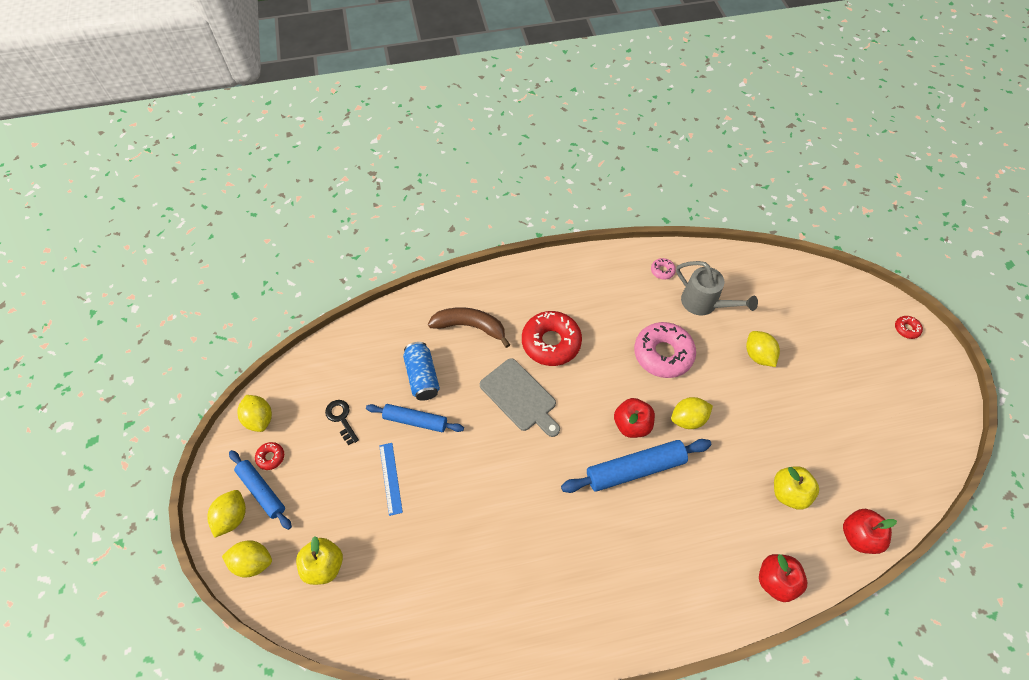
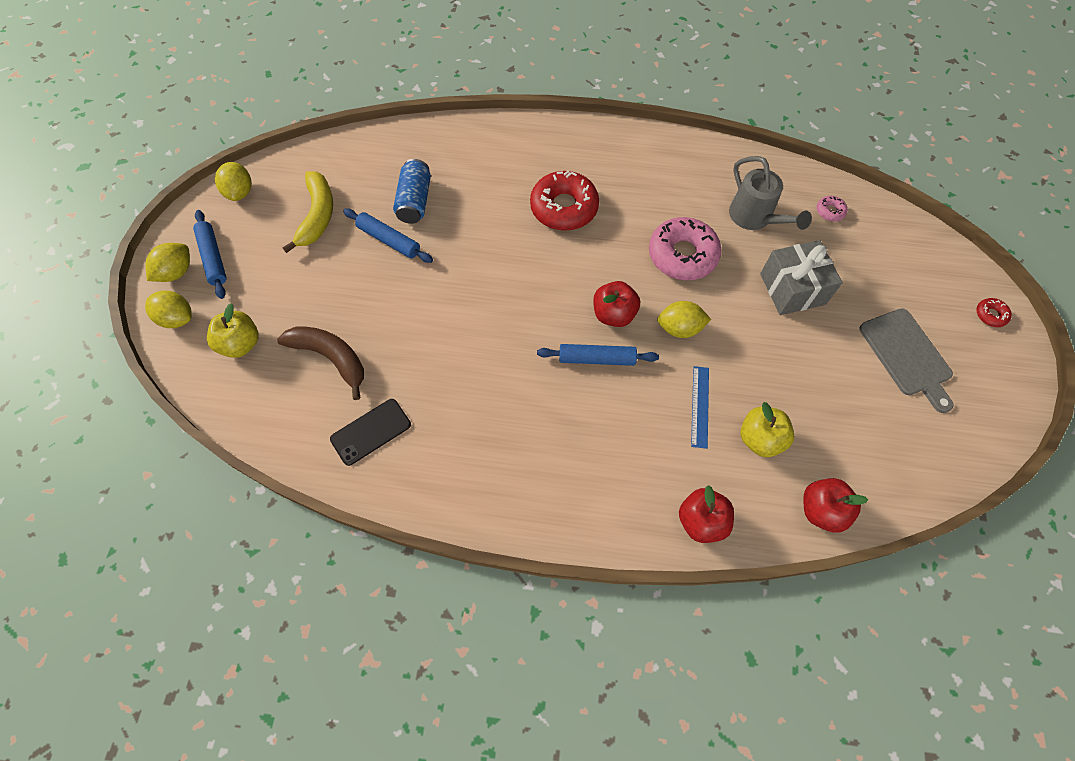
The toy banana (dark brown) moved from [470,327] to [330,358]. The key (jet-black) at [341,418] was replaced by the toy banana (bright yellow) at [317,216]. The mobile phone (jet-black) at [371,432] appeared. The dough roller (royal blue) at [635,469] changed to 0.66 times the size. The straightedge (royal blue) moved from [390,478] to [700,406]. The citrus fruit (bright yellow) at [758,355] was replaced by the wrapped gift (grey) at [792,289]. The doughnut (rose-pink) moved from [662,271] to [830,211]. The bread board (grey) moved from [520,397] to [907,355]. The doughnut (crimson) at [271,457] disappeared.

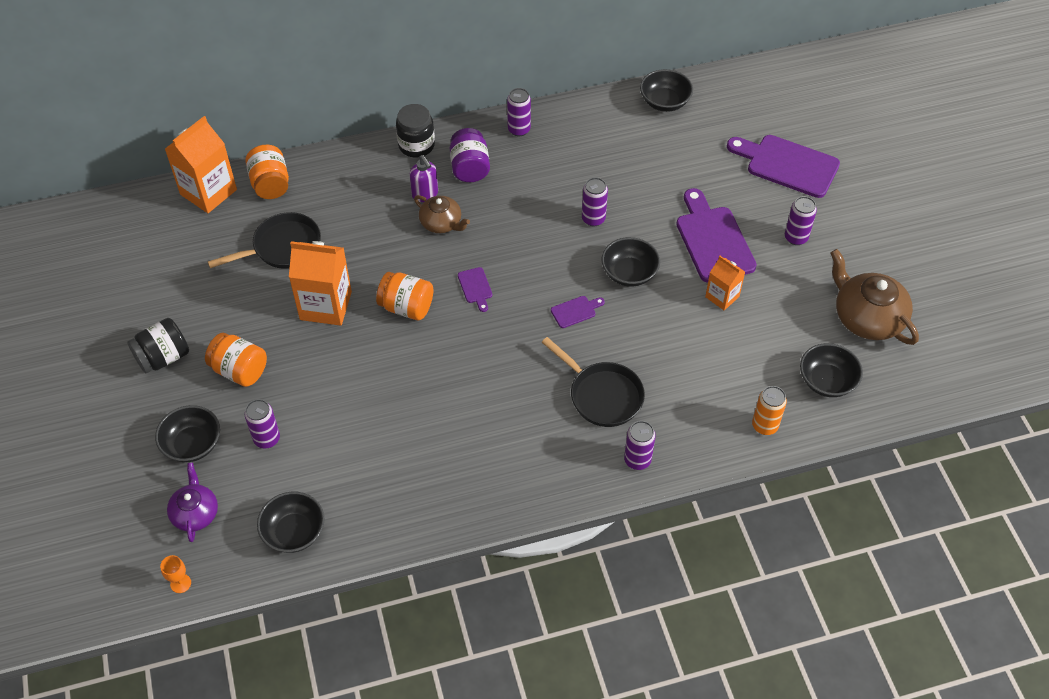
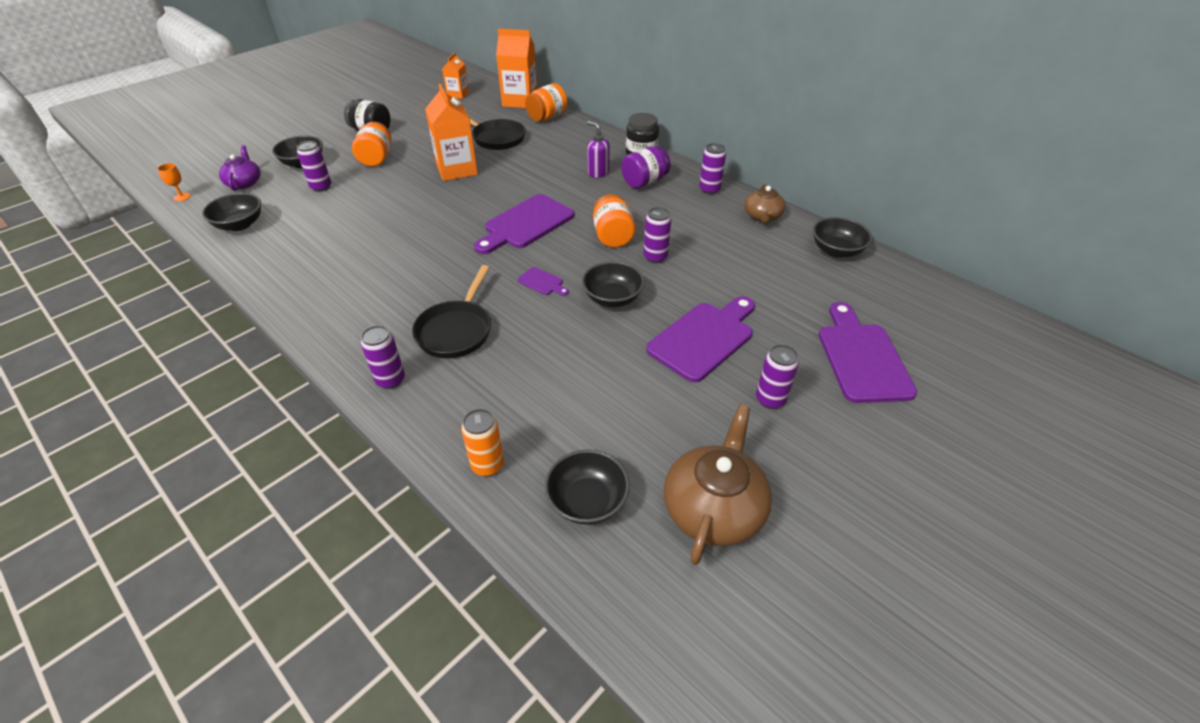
The china teapot (royal purple) at [195,513] turned 60 degrees counterclockwise. The carton (bright orange) moved from [722,296] to [458,94]. The bread board (royal purple) at [475,287] changed to 2.22 times the size. The soap pump (royal purple) at [425,194] turned 105 degrees clockwise. The jar (bright orange) moved from [406,307] to [613,236]. The china teapot (dark brown) moved from [441,223] to [762,216].

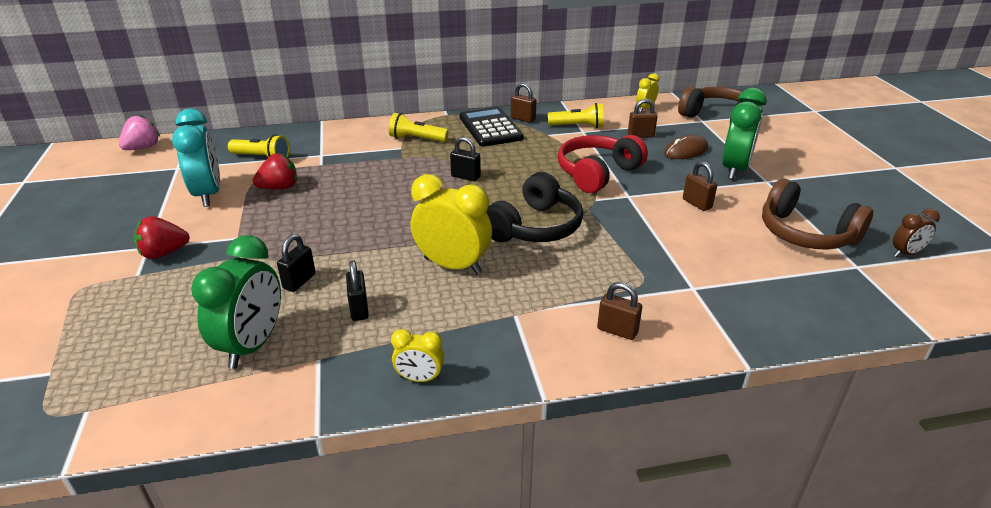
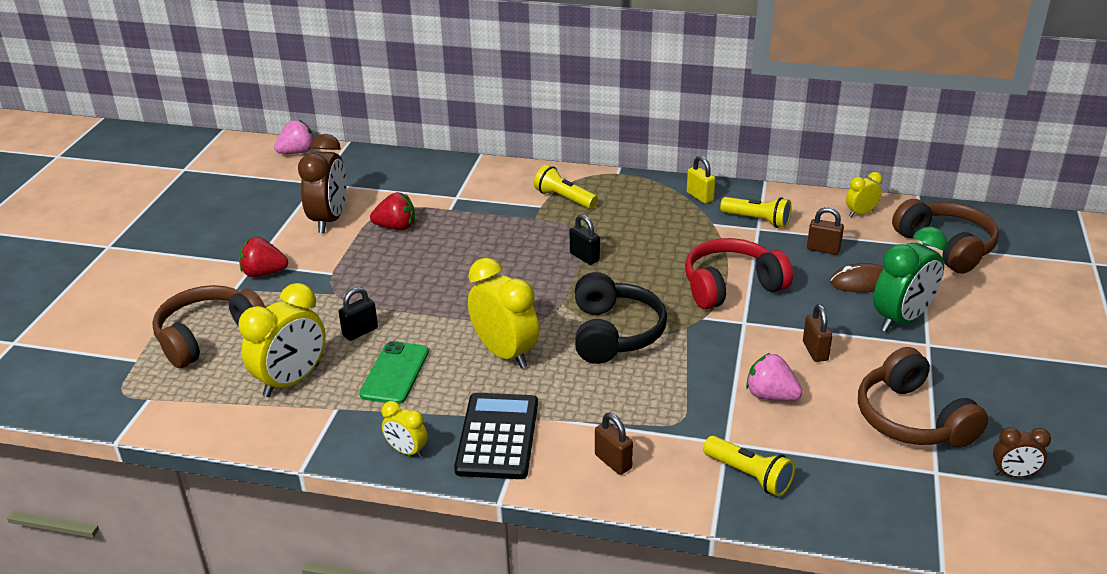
The over-ear headphones (dark brown) at [209,336] appeared. The clock (green) at [253,345] became the clock (bright yellow) at [292,381]. The clock (turquoise) at [208,194] became the clock (dark brown) at [329,220]. The small lock (jet-black) at [359,309] was replaced by the mobile phone (green) at [395,373]. The calculator (jet-black) moved from [490,128] to [497,436]. The over-ear headphones (jet-black) at [535,227] turned 60 degrees counterclockwise. The small lock (dark brown) at [523,119] became the small lock (bright yellow) at [700,197]. The torch (bright yellow) moved from [262,158] to [749,475]. The berry (rose-pink) at [771,396] appeared.

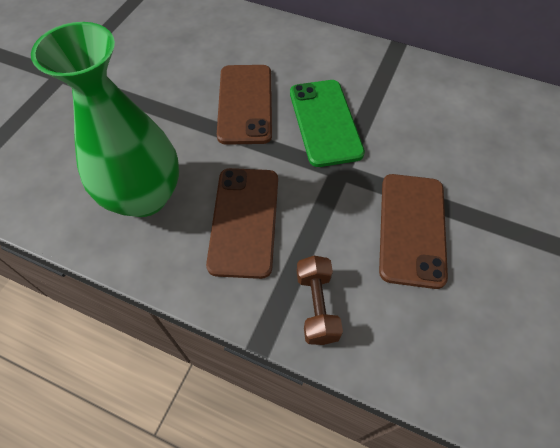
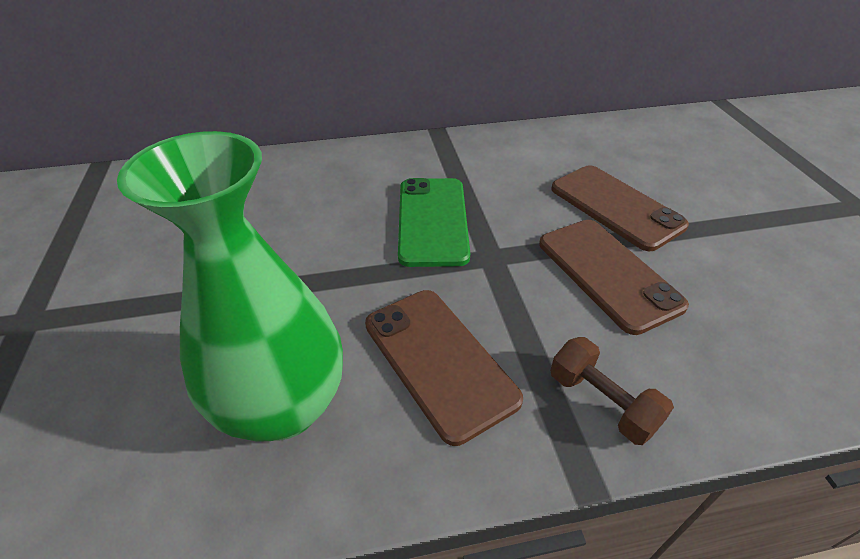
The mobile phone (green) at [325,122] turned 45 degrees clockwise. The mobile phone (dark brown) moved from [245,104] to [615,207].

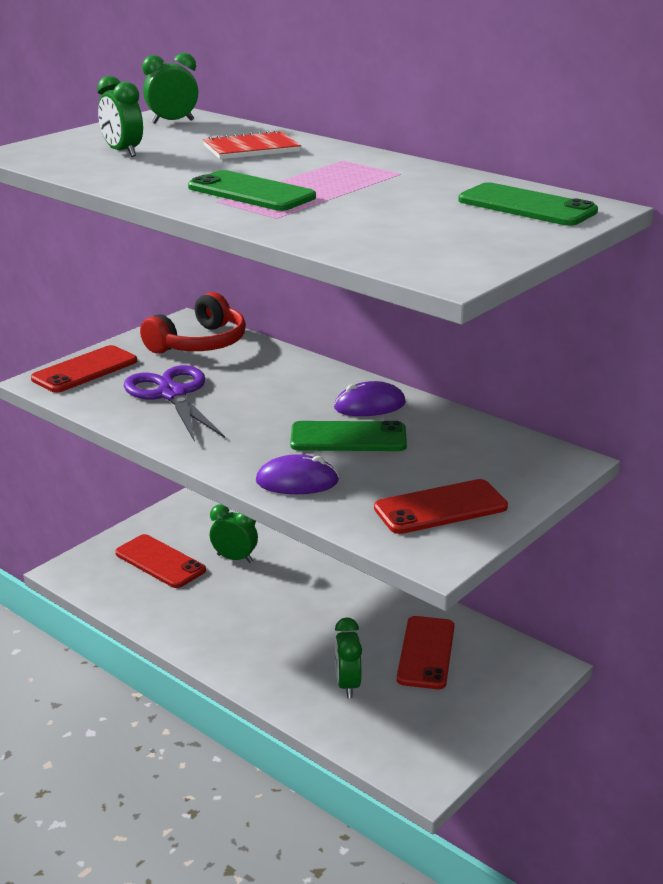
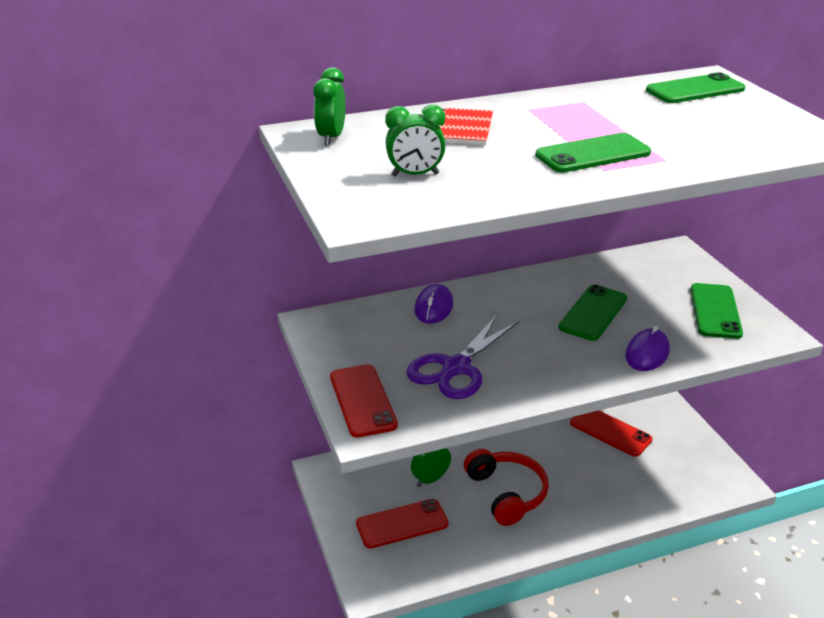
The shears (royal purple) at [172,394] turned 60 degrees counterclockwise. The mouse (royal purple) moved from [369,405] to [433,307]. The over-ear headphones (crimson) moved from [199,343] to [506,493]. The mobile phone (crimson) at [440,508] became the mobile phone (green) at [715,311]. The clock (green) at [347,684] disappeared.

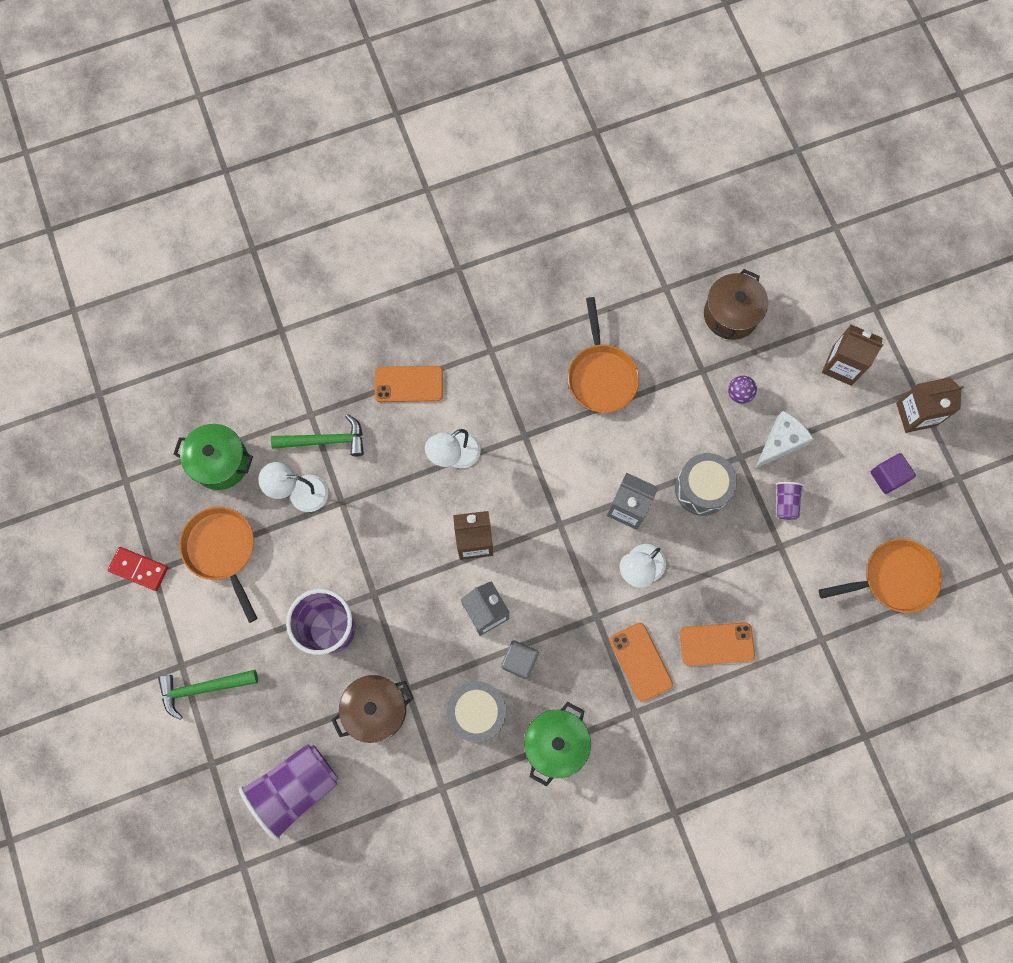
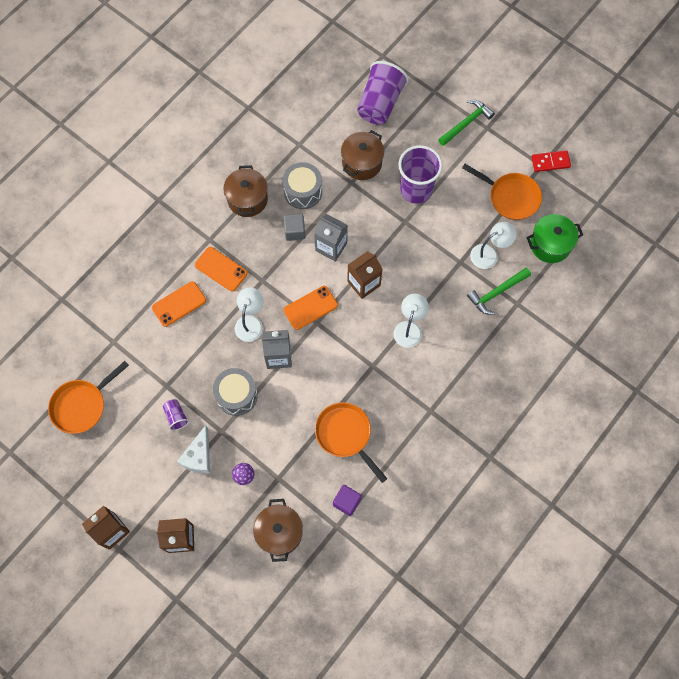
The cooking pot (green) at [555,743] became the cooking pot (dark brown) at [247,199]. The mobile phone (bright orange) moved from [409,384] to [310,307]. The cube (royal purple) moved from [887,477] to [347,502].

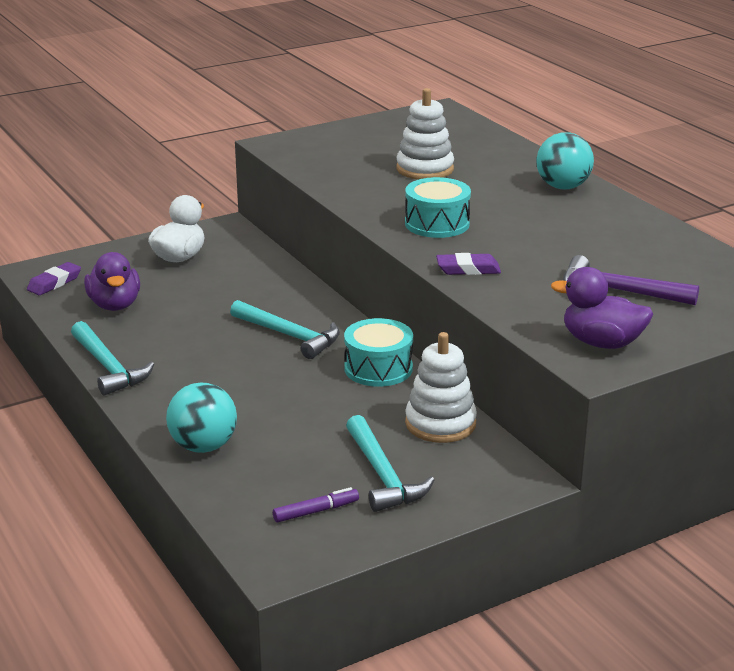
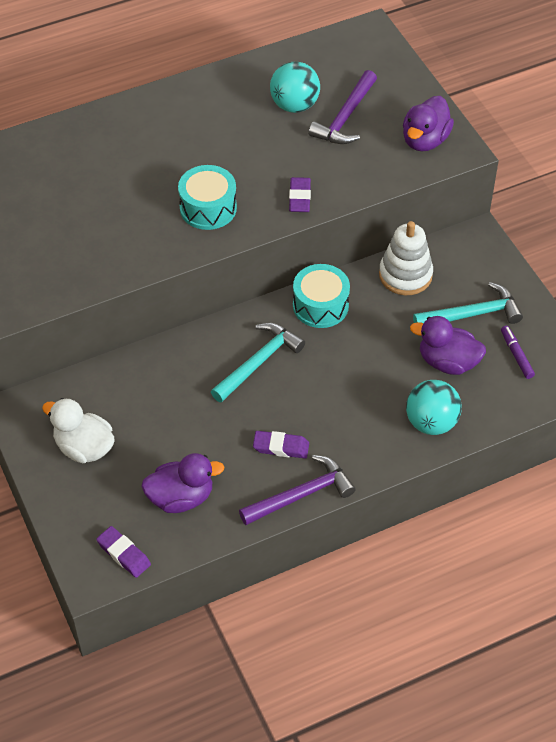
The hammer (turquoise) at [108,367] became the hammer (royal purple) at [301,495]. The eraser (royal purple) at [281,447] appeared. The ball (turquoise) moved from [563,187] to [294,105]. The toy duck (royal purple) at [447,362] appeared. The stacking rings (white) at [425,169] disappeared.

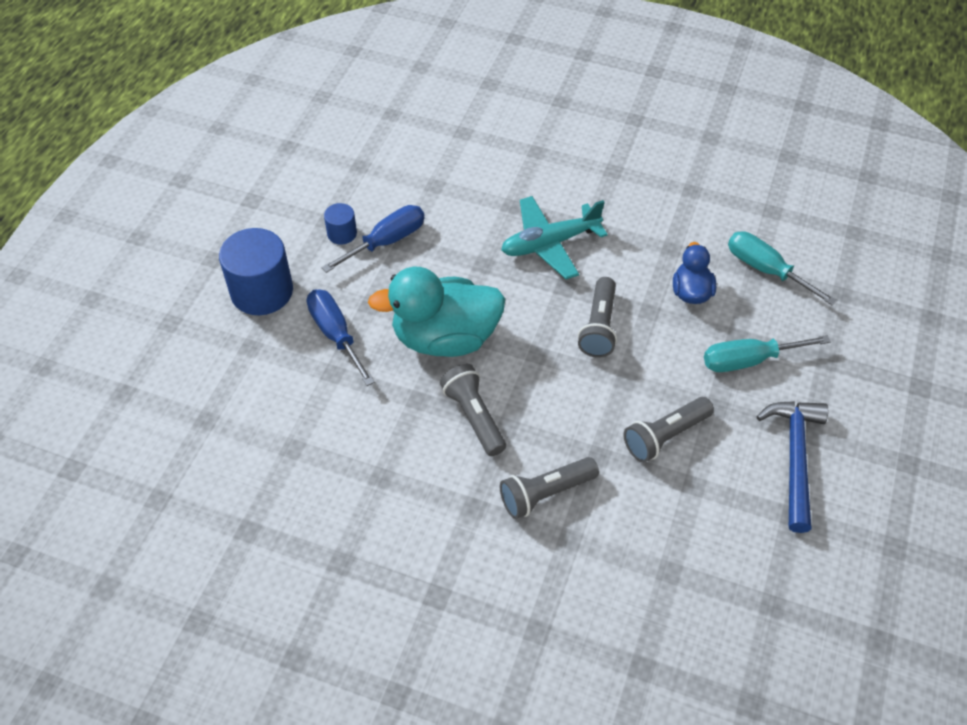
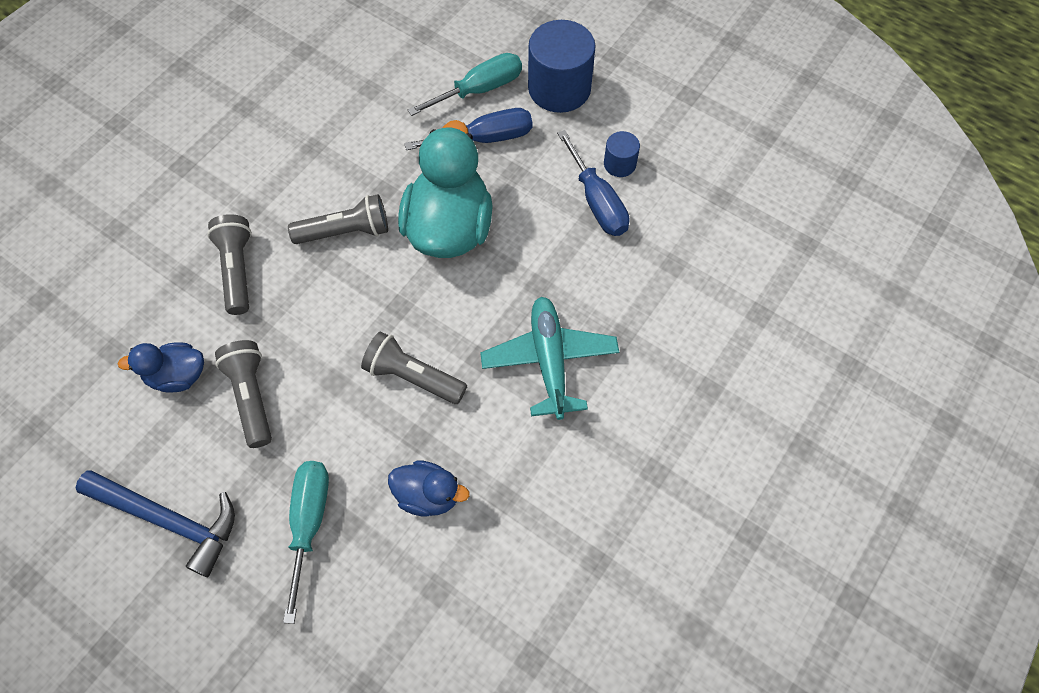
The toy duck (royal blue) at [177,376] appeared. The screwdriver (turquoise) moved from [766,270] to [479,90].

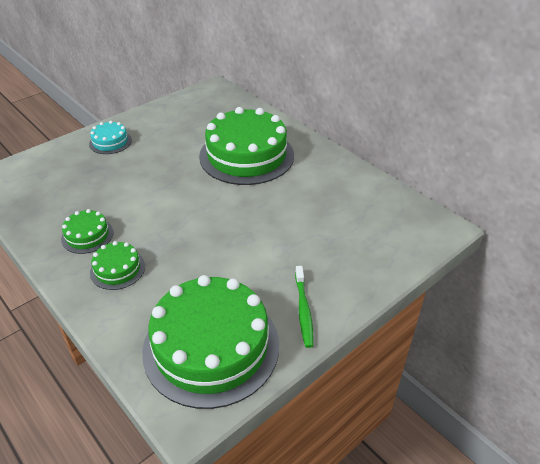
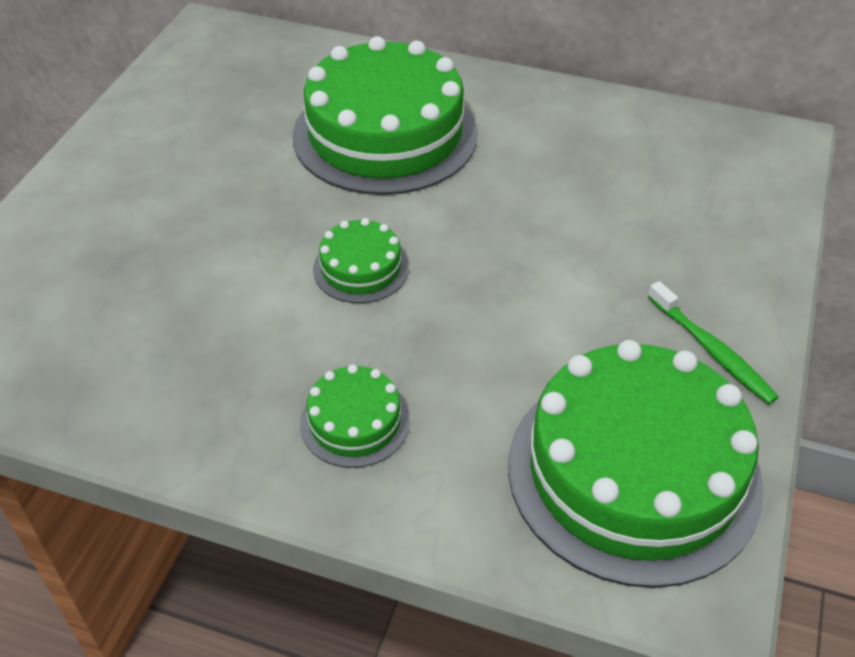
The cake (green) moved from [87,235] to [361,268]. The cake (turquoise) at [110,142] disappeared.

